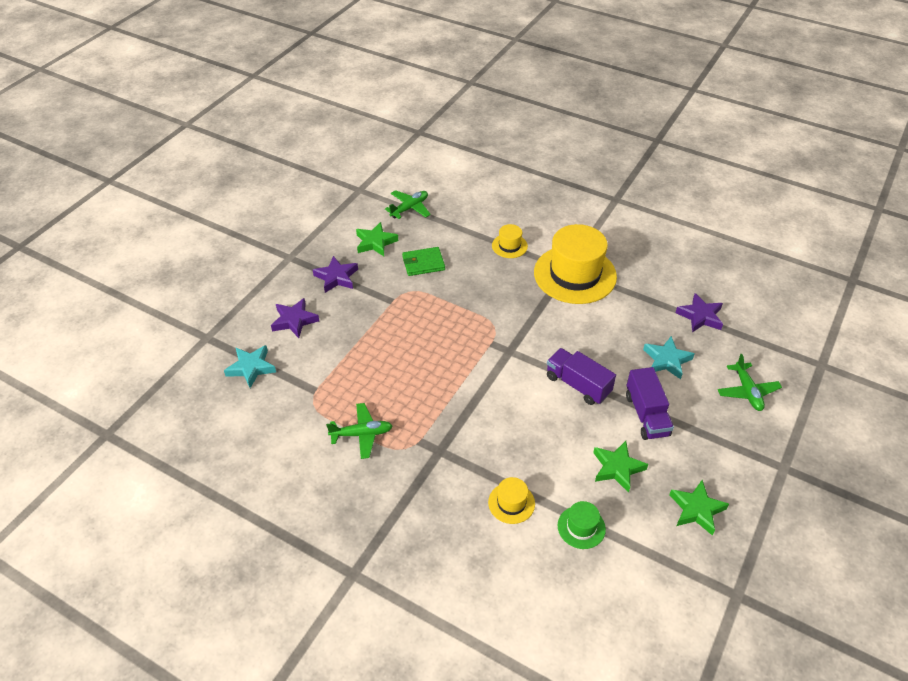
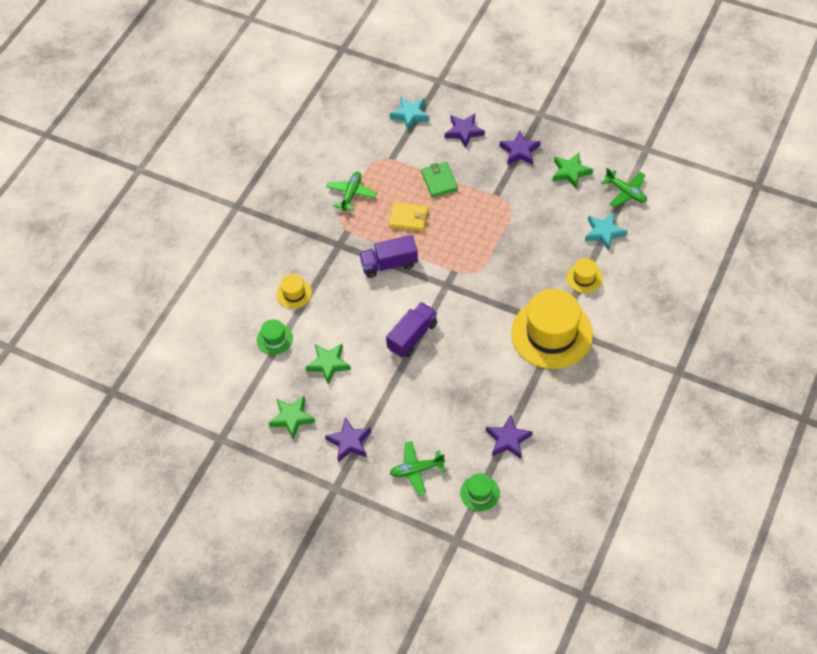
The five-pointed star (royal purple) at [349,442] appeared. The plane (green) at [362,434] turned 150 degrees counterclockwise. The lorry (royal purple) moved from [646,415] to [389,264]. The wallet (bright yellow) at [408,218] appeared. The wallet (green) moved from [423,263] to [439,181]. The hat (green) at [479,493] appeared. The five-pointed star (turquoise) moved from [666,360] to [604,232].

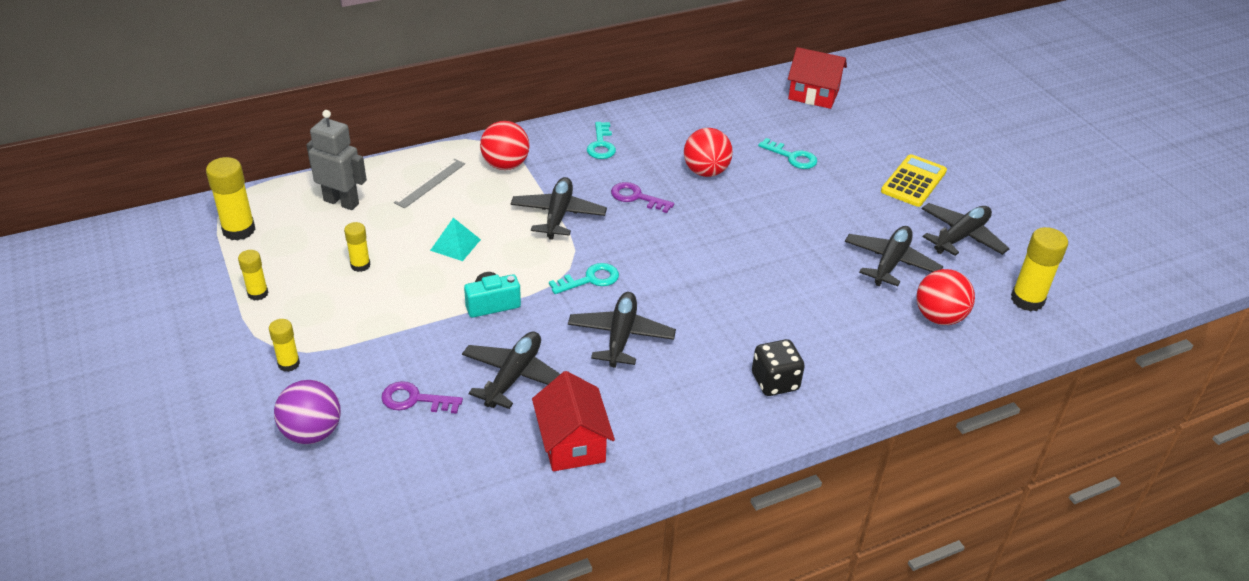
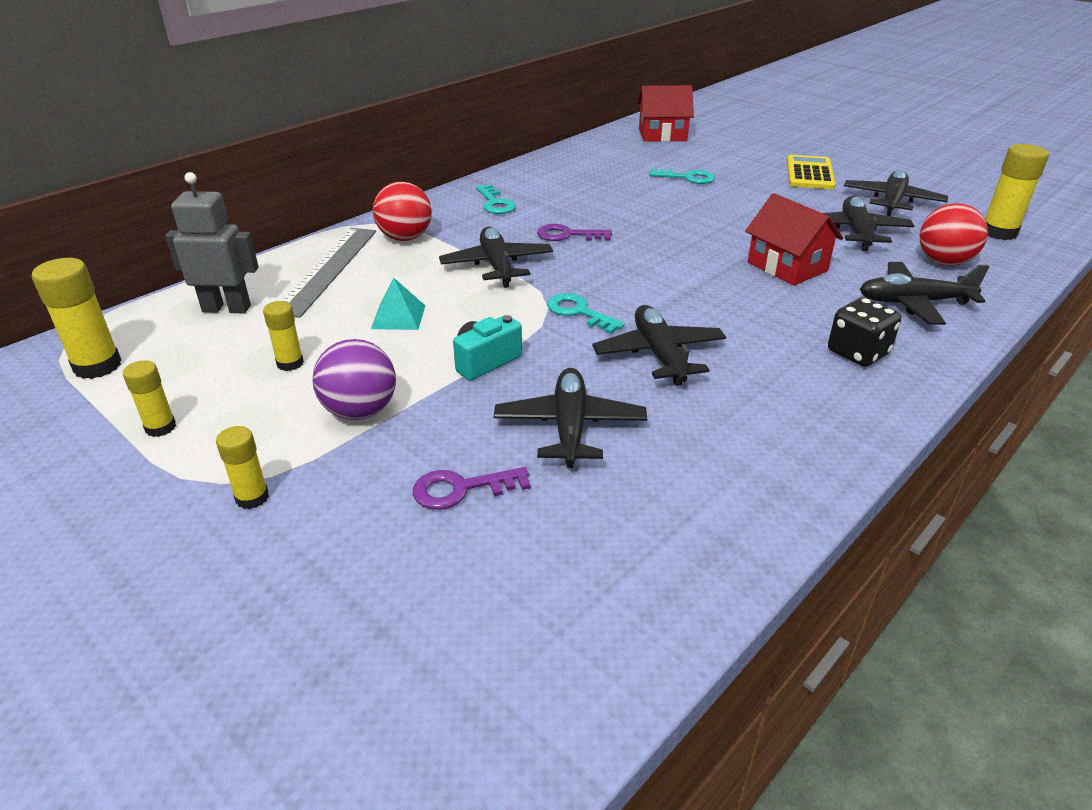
The straightedge (grey) at [430,183] changed to 1.65 times the size. The ball (royal purple) moved from [312,432] to [360,411]. The key (turquoise) at [590,279] turned 90 degrees counterclockwise. The toy house (crimson) moved from [572,443] to [787,267]. The plane (jet-black) at [913,303] appeared. The ball (crimson) at [706,172] disappeared.

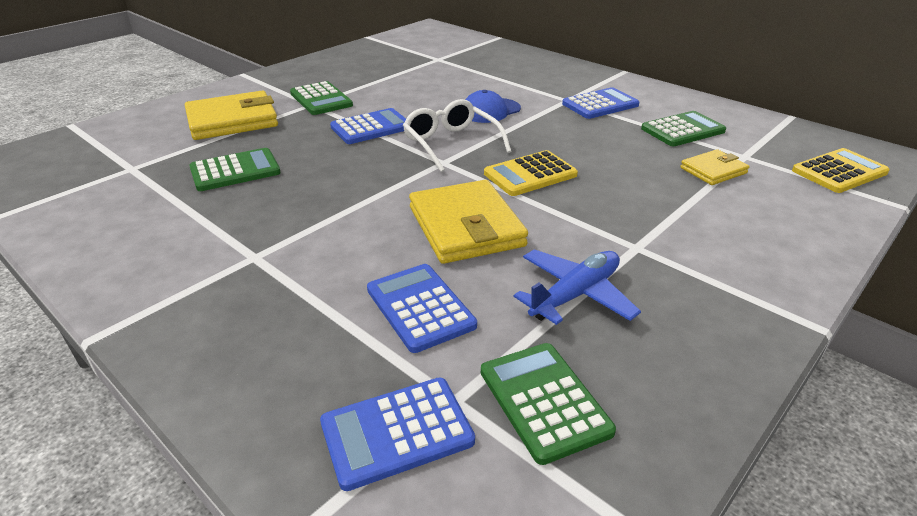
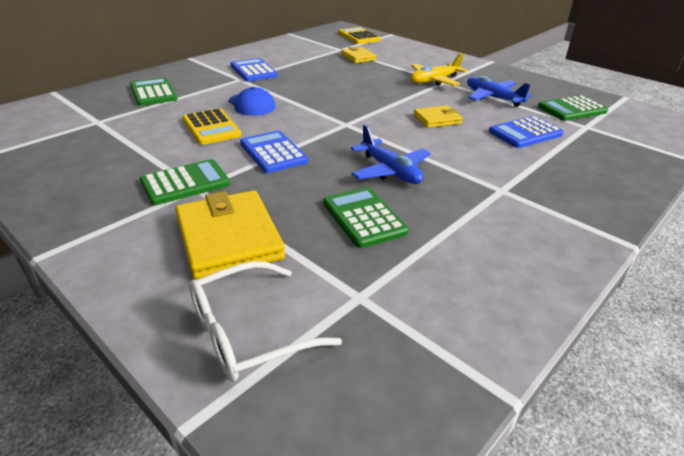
The calculator (green) moved from [682,130] to [153,93]. The calculator (bright yellow) moved from [530,174] to [211,127]. The eyeglasses (white) moved from [451,143] to [248,332]. The plane (royal blue) at [390,171] appeared. The plane (bright yellow) at [434,80] appeared. The wallet (bright yellow) at [465,227] changed to 0.55 times the size. The calculator (royal blue) at [397,432] disappeared.

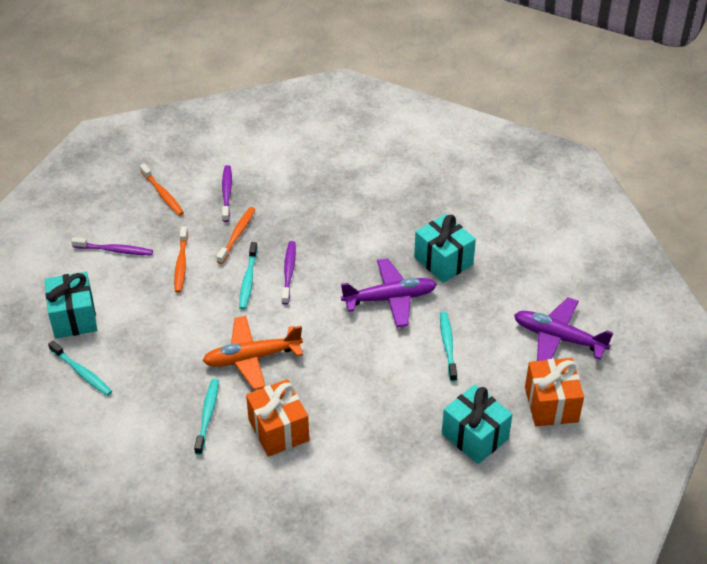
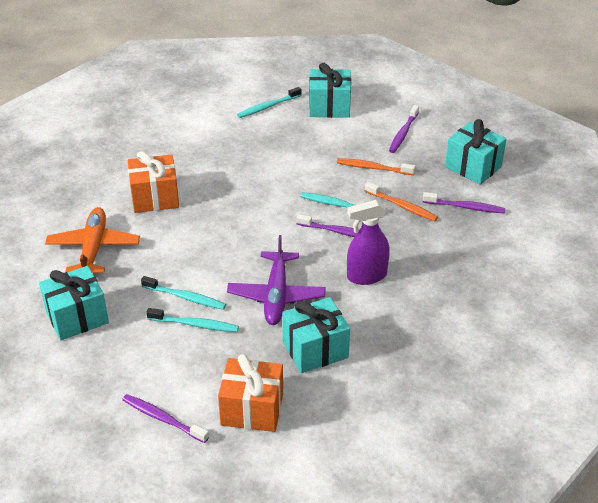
The plane (bright orange) moved from [251,358] to [93,248]. The plane (royal purple) at [558,338] was replaced by the dental brush (royal purple) at [163,419]. The dental brush (turquoise) moved from [207,415] to [185,297]. The wrapped gift (bright orange) moved from [551,404] to [252,409]. The spray cleaner (royal purple) at [366,276] appeared. The dental brush (bright orange) at [162,194] was replaced by the wrapped gift (turquoise) at [473,167].

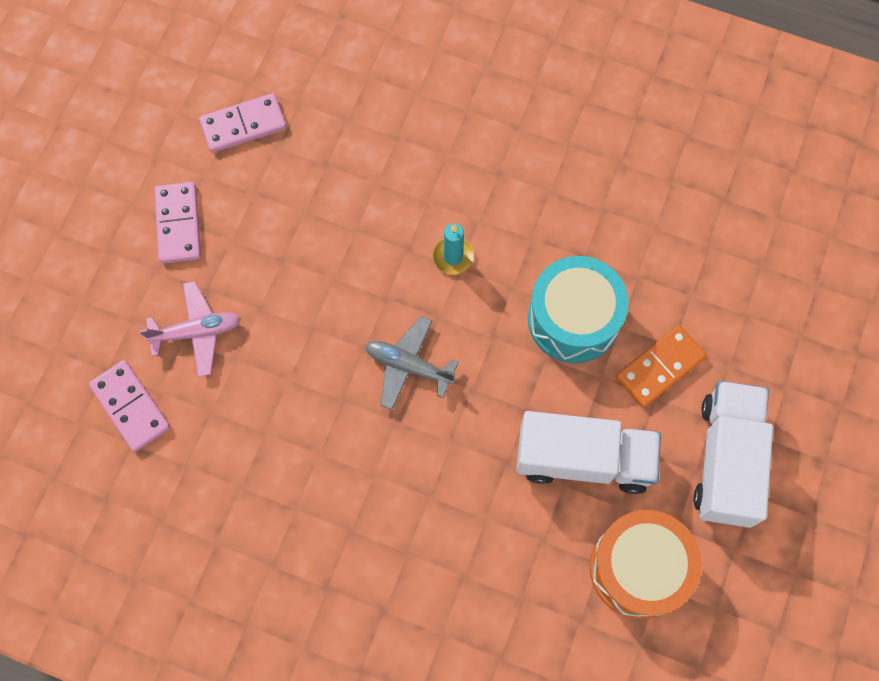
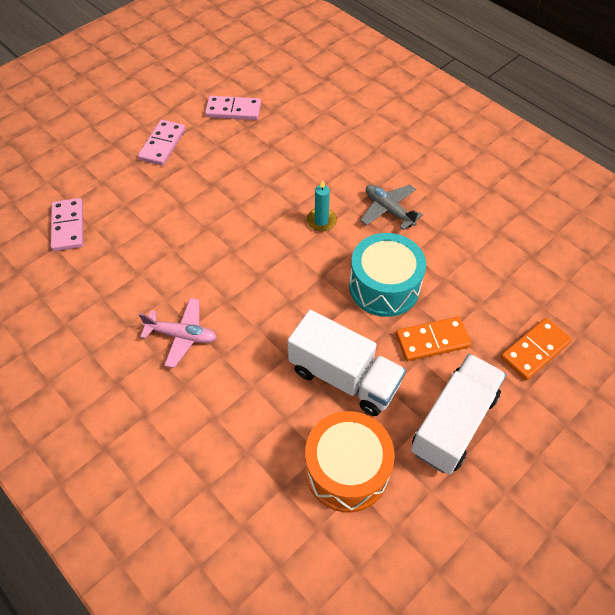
The plane (rose-pink) moved from [197,332] to [182,335]. The plane (grey) moved from [408,366] to [388,210]. The domino piece (bright orange) at [534,350] appeared.

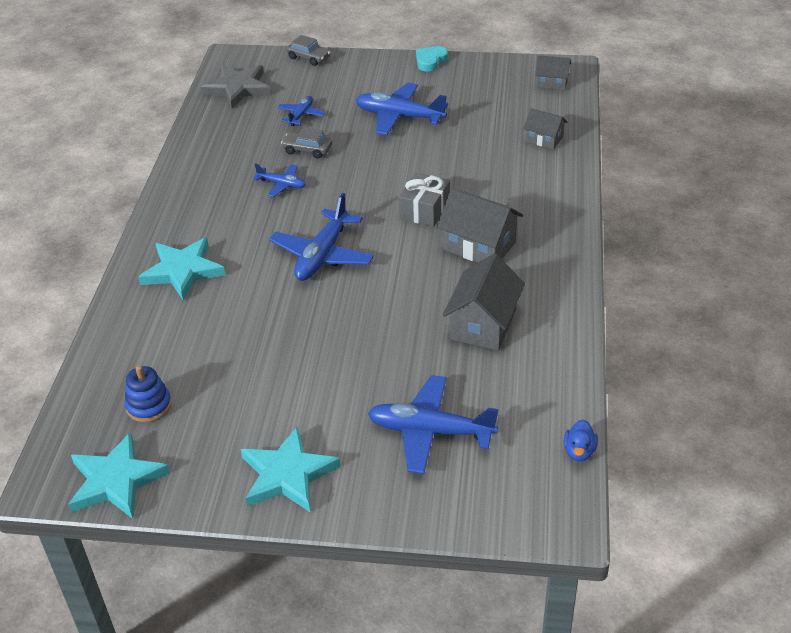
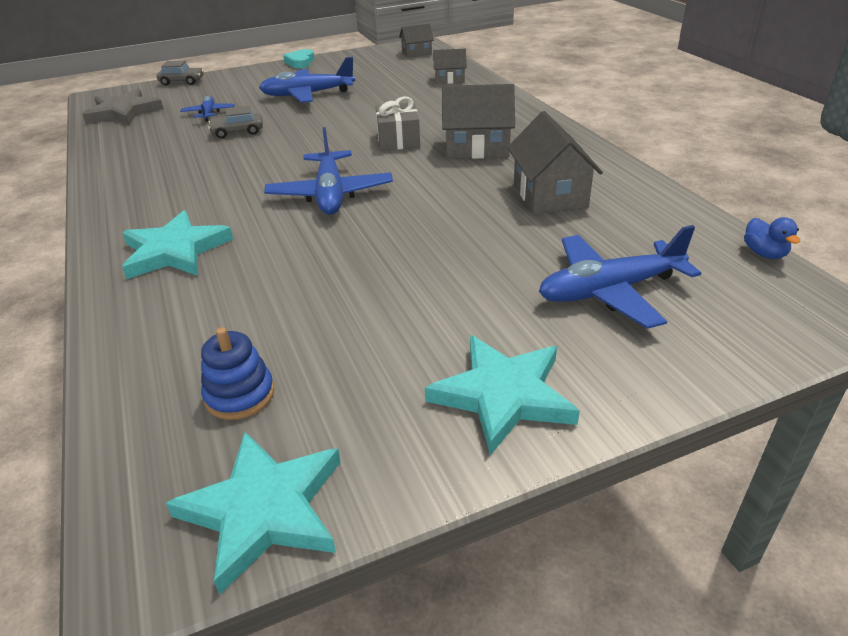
The plane (royal blue) at [282,184] disappeared.

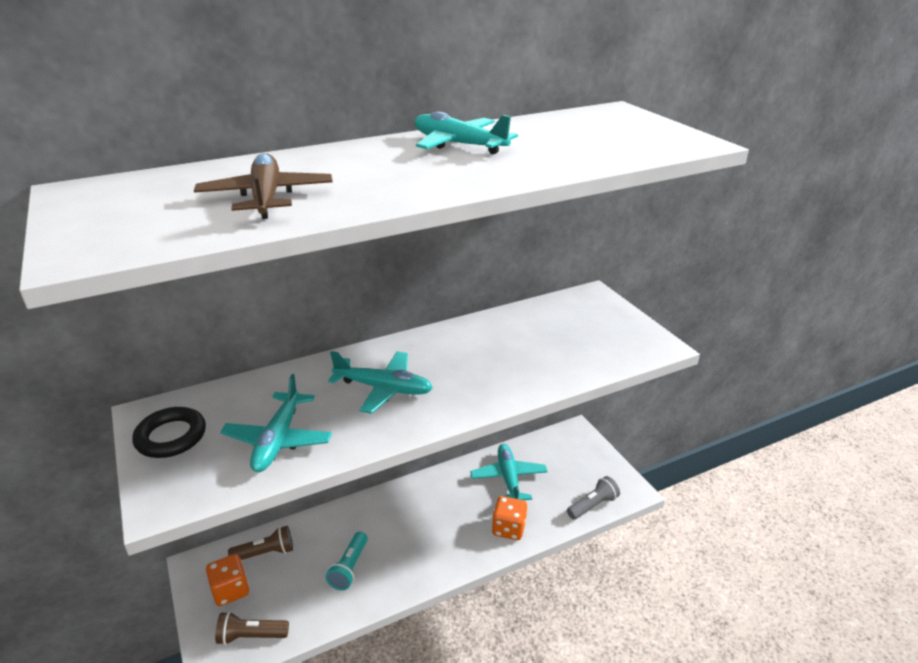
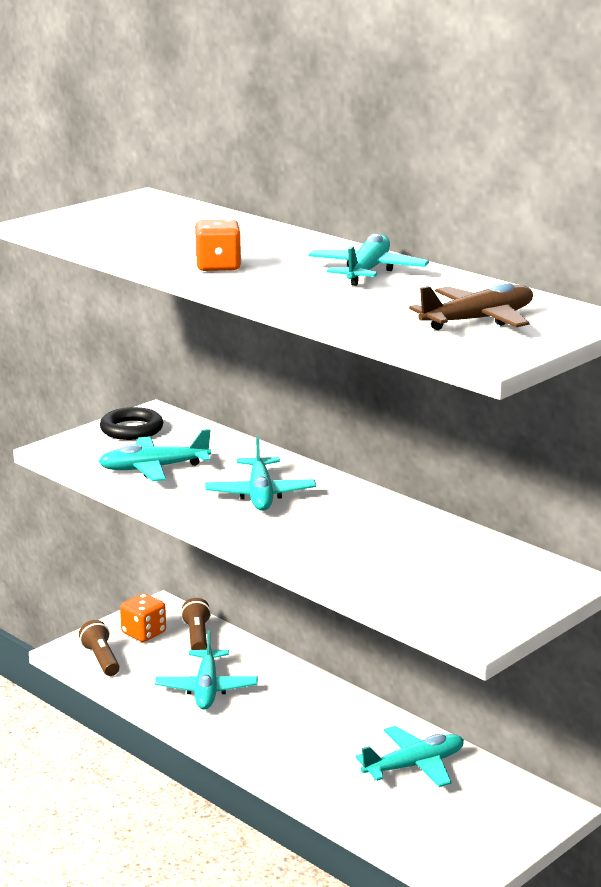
The torch (turquoise) at [349,567] was replaced by the plane (turquoise) at [206,689]. The torch (dark brown) at [265,553] turned 150 degrees counterclockwise. The dice (bright orange) moved from [508,528] to [218,266]. The plane (dark brown) moved from [266,197] to [478,320]. The torch (grey) at [592,505] disappeared.

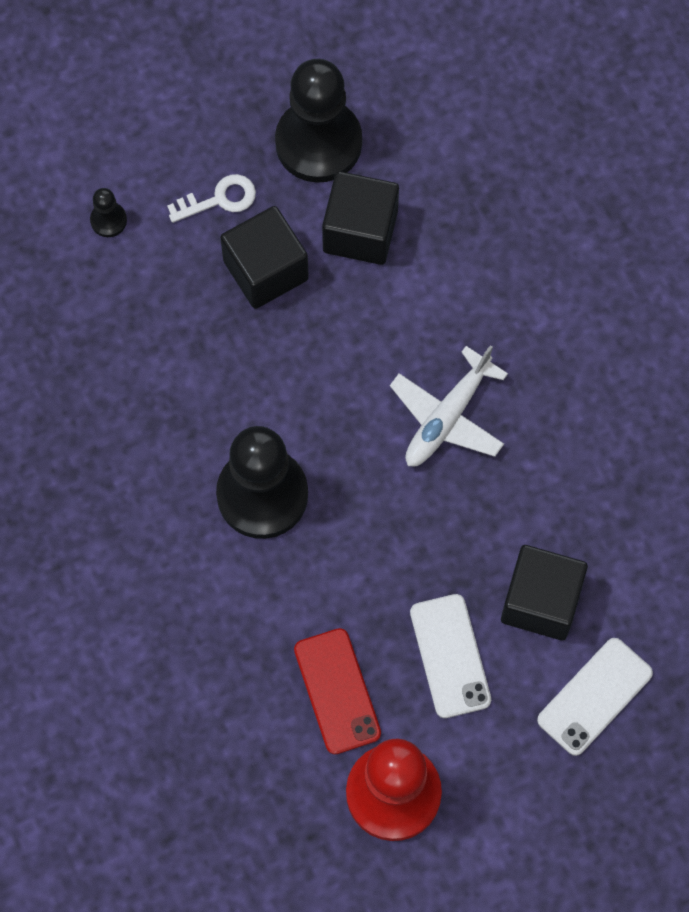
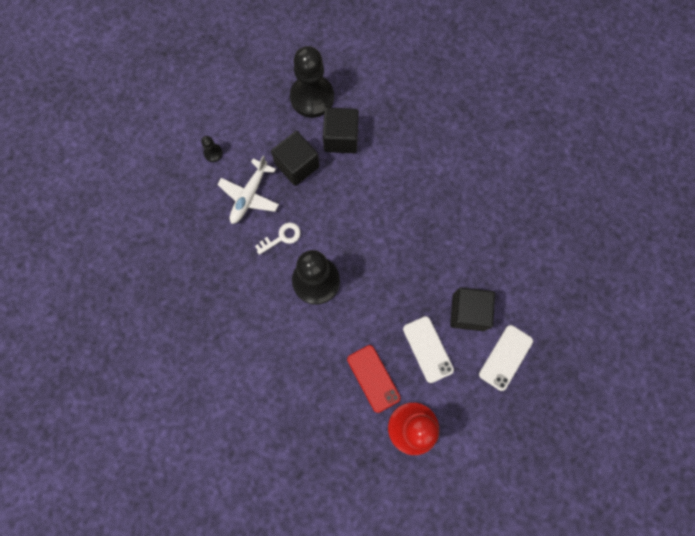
The plane (white) moved from [448,416] to [250,195]. The key (white) moved from [219,199] to [282,237].

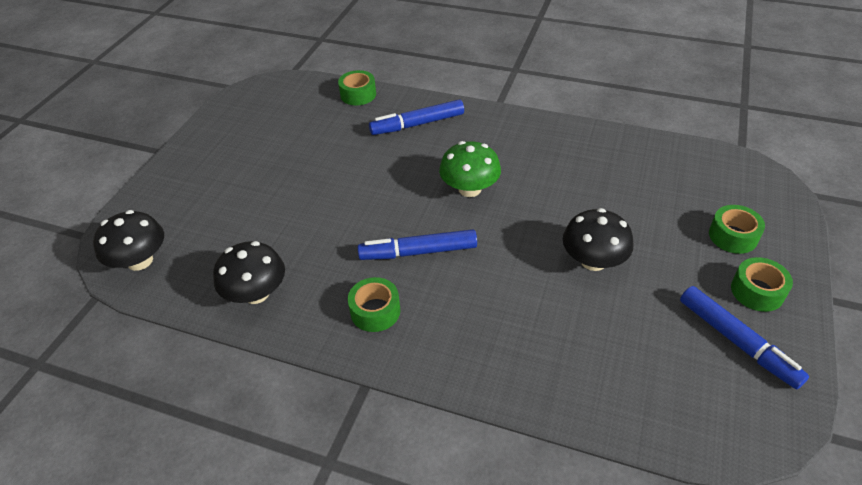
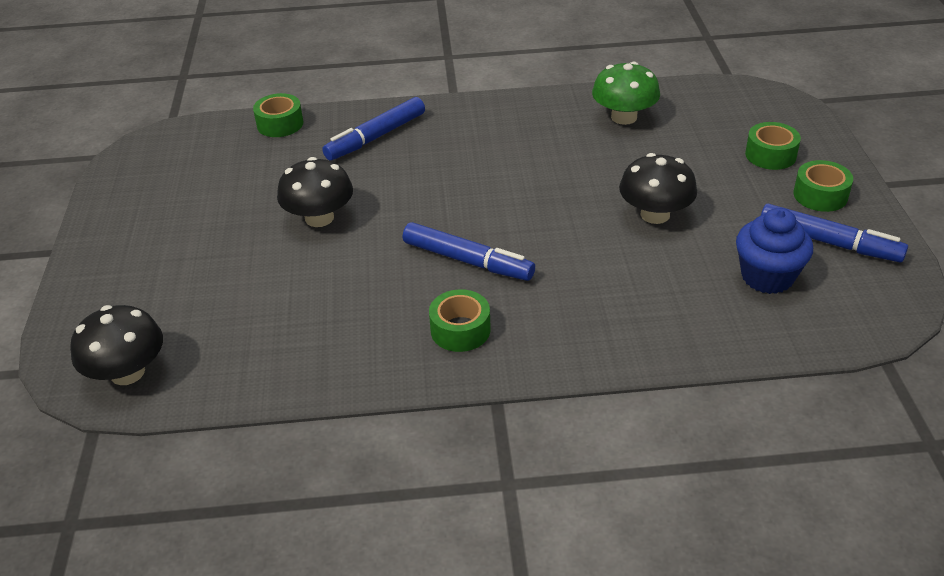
The mushroom (jet-black) moved from [256,293] to [319,218]. The marker (royal blue) at [418,252] turned 120 degrees counterclockwise. The mushroom (green) moved from [469,189] to [624,117]. The cupcake (royal blue) at [767,277] appeared.

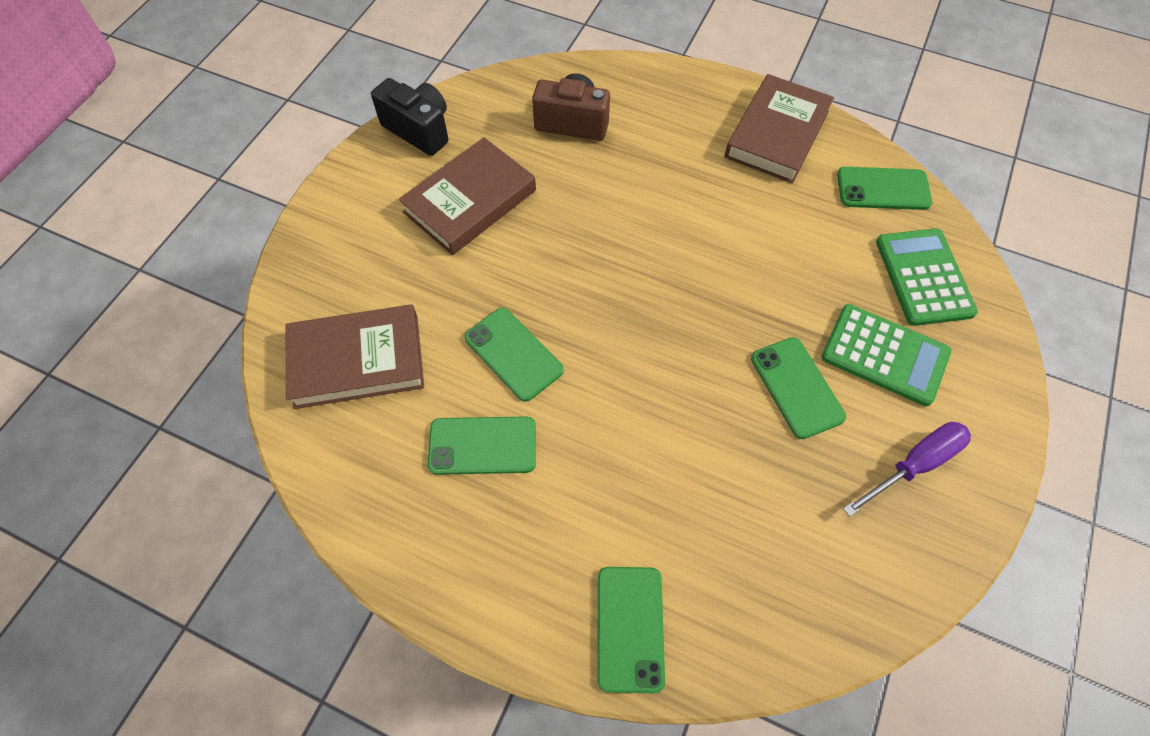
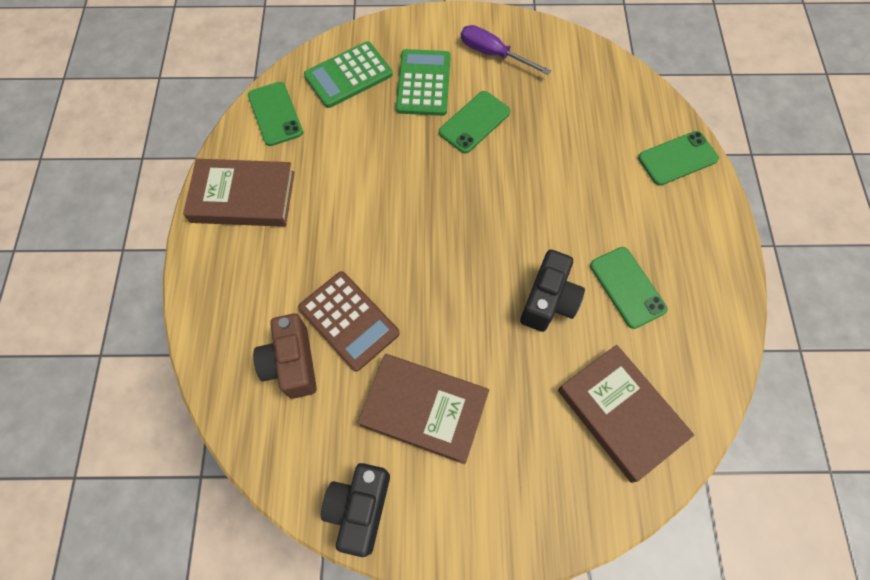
The calculator (dark brown) at [349,320] appeared. The mobile phone (green) at [513,354] was replaced by the camera (jet-black) at [548,301].

